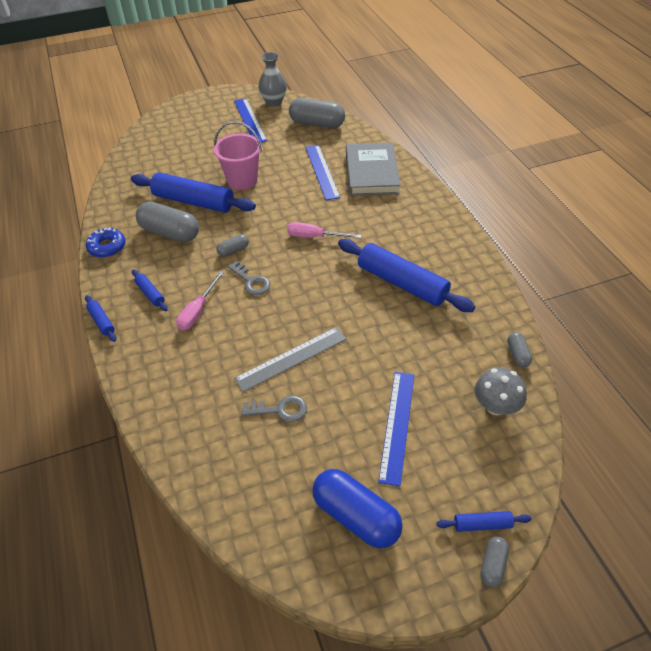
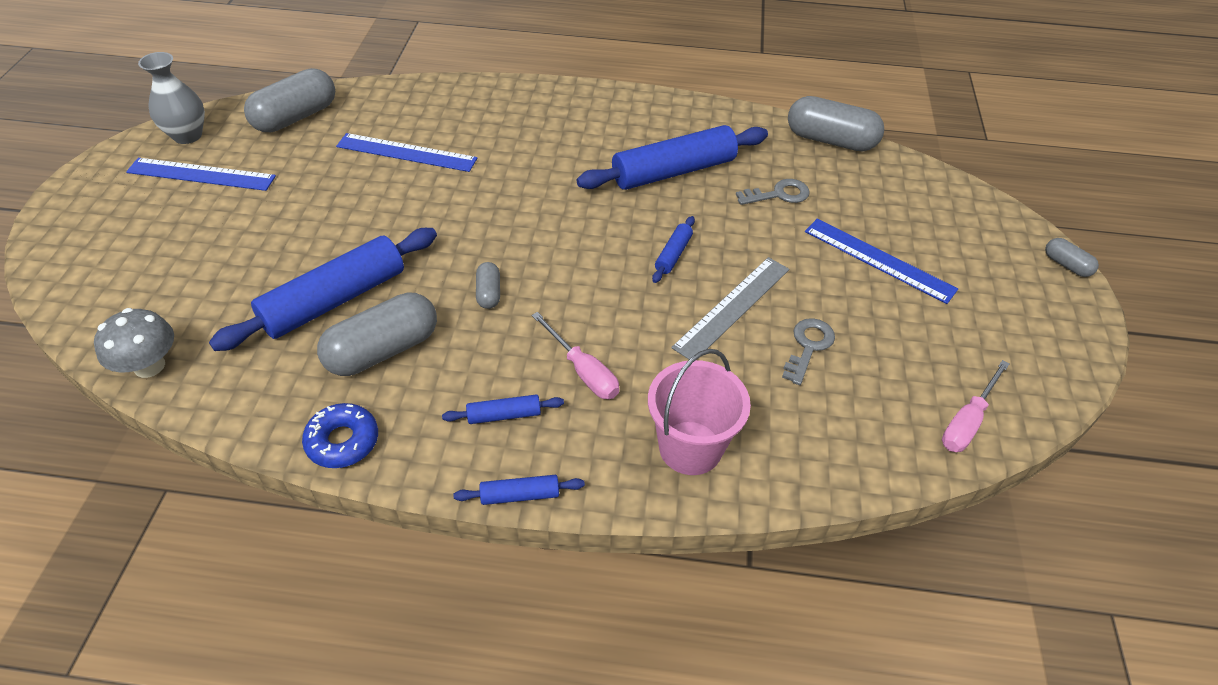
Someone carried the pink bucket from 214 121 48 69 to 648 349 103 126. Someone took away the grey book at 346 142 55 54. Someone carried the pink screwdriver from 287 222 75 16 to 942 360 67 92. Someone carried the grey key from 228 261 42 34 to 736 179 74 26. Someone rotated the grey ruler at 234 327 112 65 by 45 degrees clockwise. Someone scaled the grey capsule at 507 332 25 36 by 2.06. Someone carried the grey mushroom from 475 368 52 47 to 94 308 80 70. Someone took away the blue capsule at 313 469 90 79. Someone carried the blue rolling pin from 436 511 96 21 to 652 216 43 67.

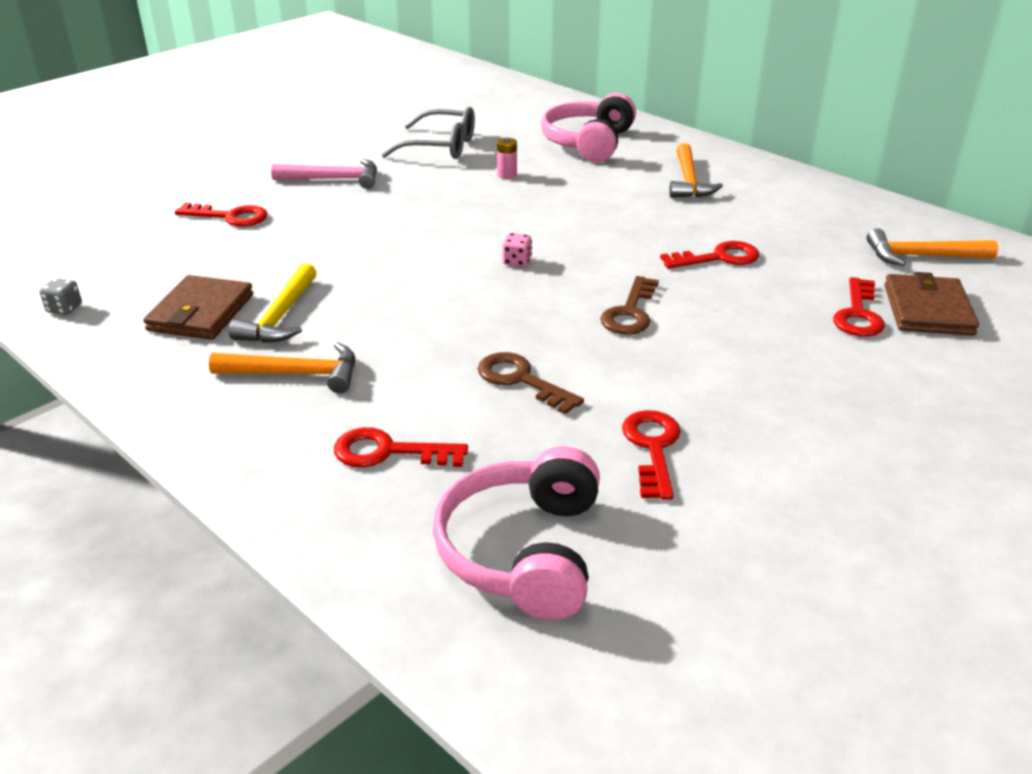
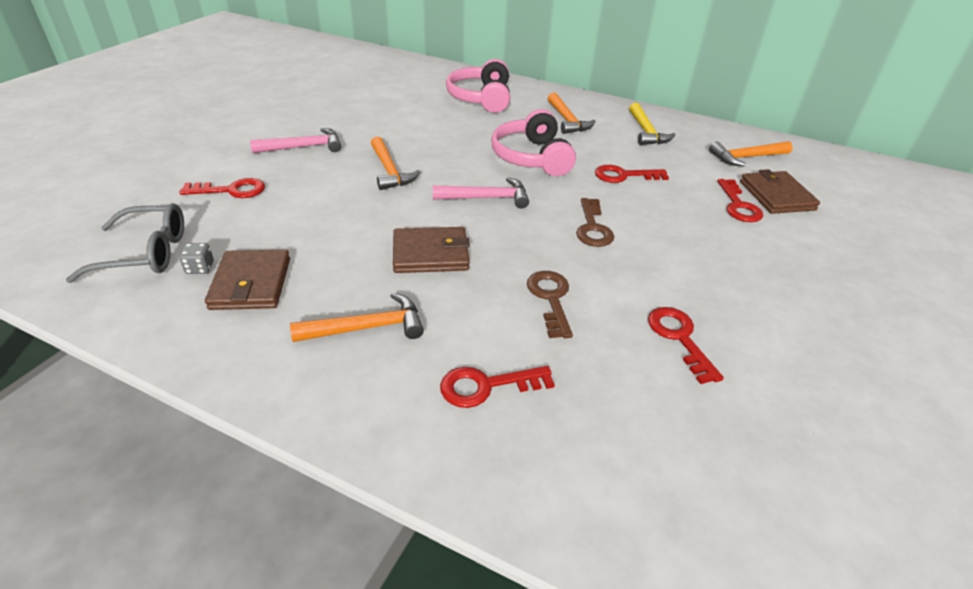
Someone carried the grey glasses from 381 107 94 52 to 66 203 118 80. Someone took away the pink battery at 497 138 20 41. Someone swapped the pink dice at 502 233 30 34 for the pink hammer at 433 177 96 32. Someone rotated the red key at 660 241 99 28 by 150 degrees counterclockwise. Someone carried the yellow hammer from 229 263 88 80 to 629 103 46 42. Someone carried the grey dice from 40 278 42 37 to 179 243 35 31. Someone rotated the brown key at 478 352 106 62 by 60 degrees clockwise. Someone carried the pink headphones from 433 446 167 174 to 491 109 85 67. Someone put down the orange hammer at 371 136 49 54. Someone put down the brown wallet at 393 227 77 46.

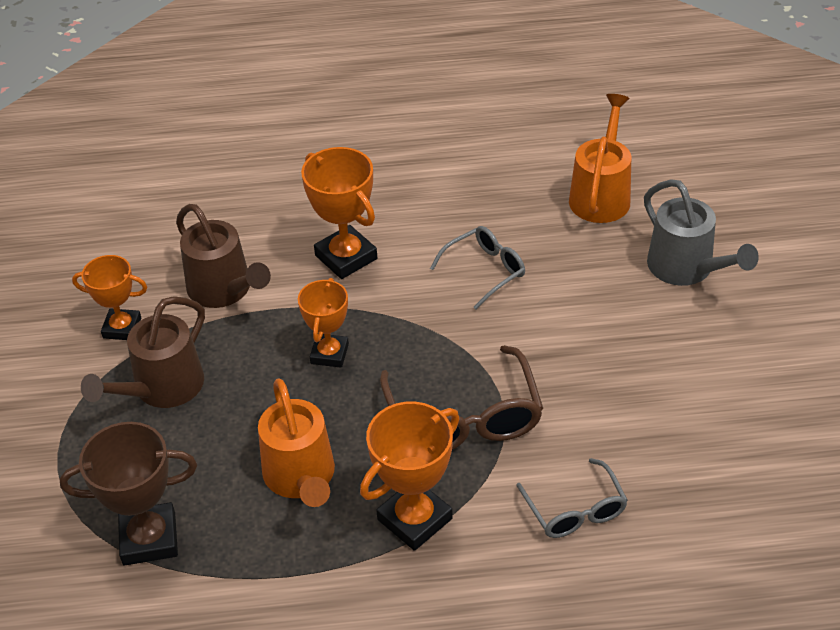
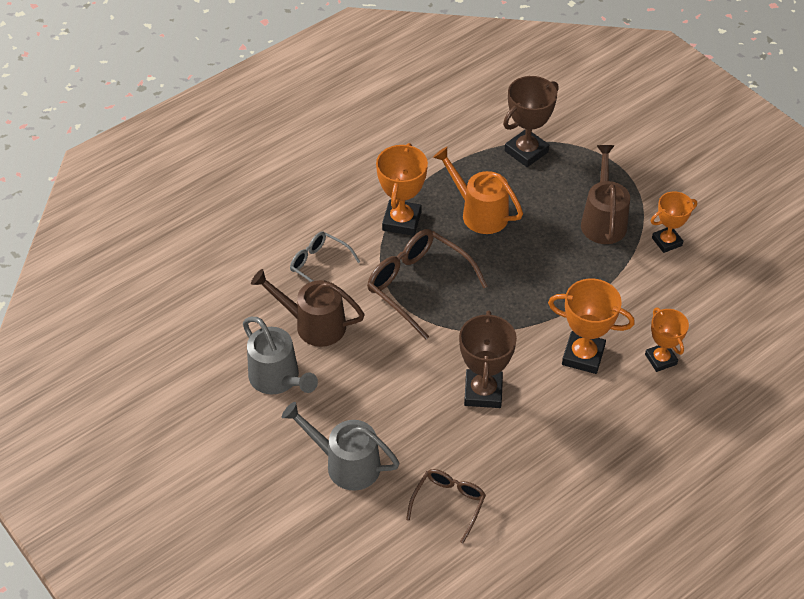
Someone swapped the orange watering can at 569 94 63 129 for the brown glasses at 406 469 80 74. Someone carried the brown watering can from 176 204 95 104 to 251 269 114 78. Someone swapped the grey glasses at 430 226 95 83 for the brown trophy at 459 311 58 97. Someone carried the orange trophy from 298 278 51 90 to 645 308 44 64. Someone put down the grey watering can at 243 317 75 78.

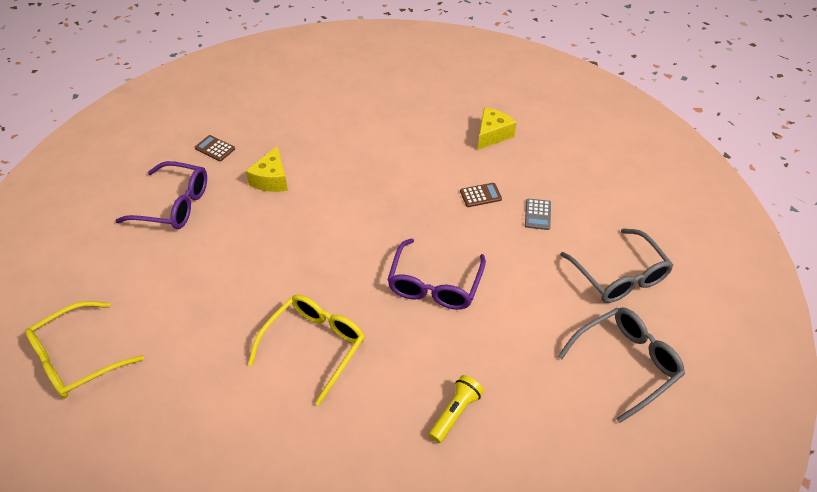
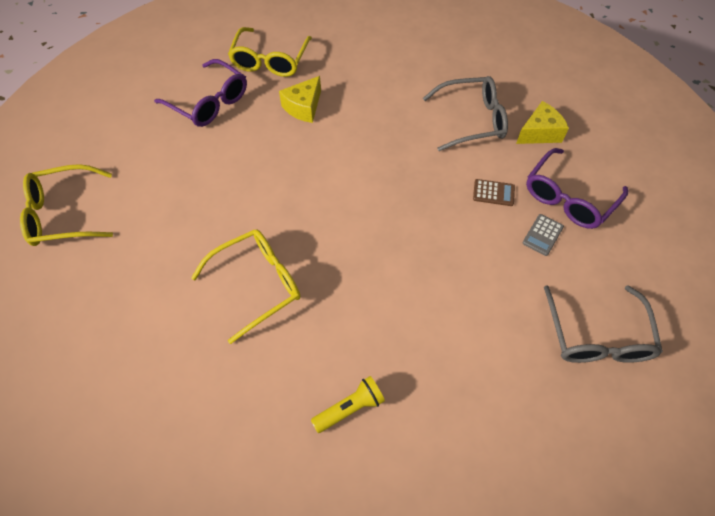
Someone swapped the brown calculator at 195 135 40 26 for the yellow glasses at 228 27 84 50. Someone carried the purple glasses from 387 238 99 72 to 526 148 102 81. Someone carried the grey glasses from 558 307 127 116 to 423 76 85 75.

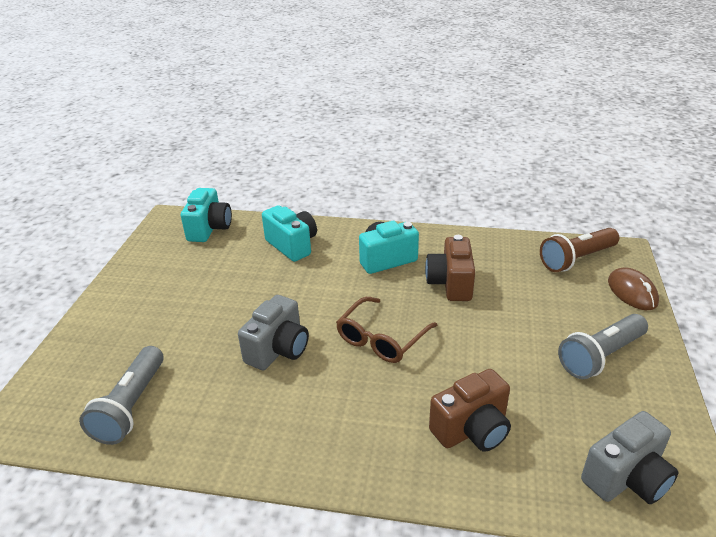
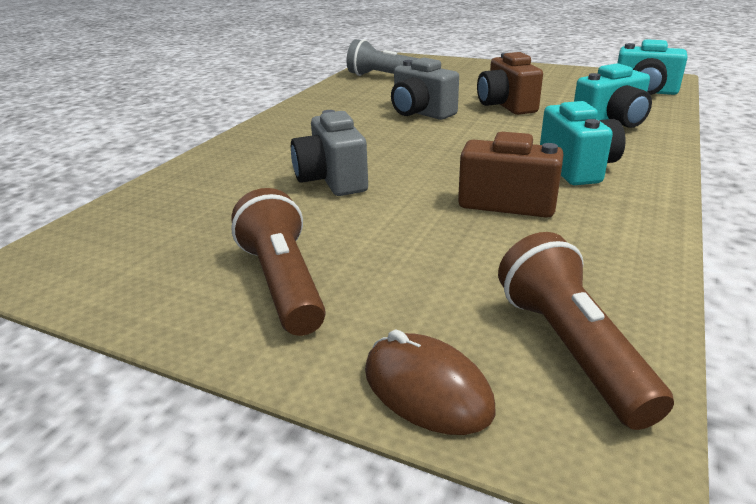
Someone rotated the brown mouse at 608 267 51 43 by 45 degrees clockwise. Someone took away the brown glasses at 336 297 101 66. Someone repainted the grey flashlight at 558 314 90 65, which became the brown flashlight at 231 188 95 148. Someone carried the brown camera from 429 369 82 83 to 477 52 66 63. Someone carried the grey camera from 581 411 97 93 to 291 110 77 86.

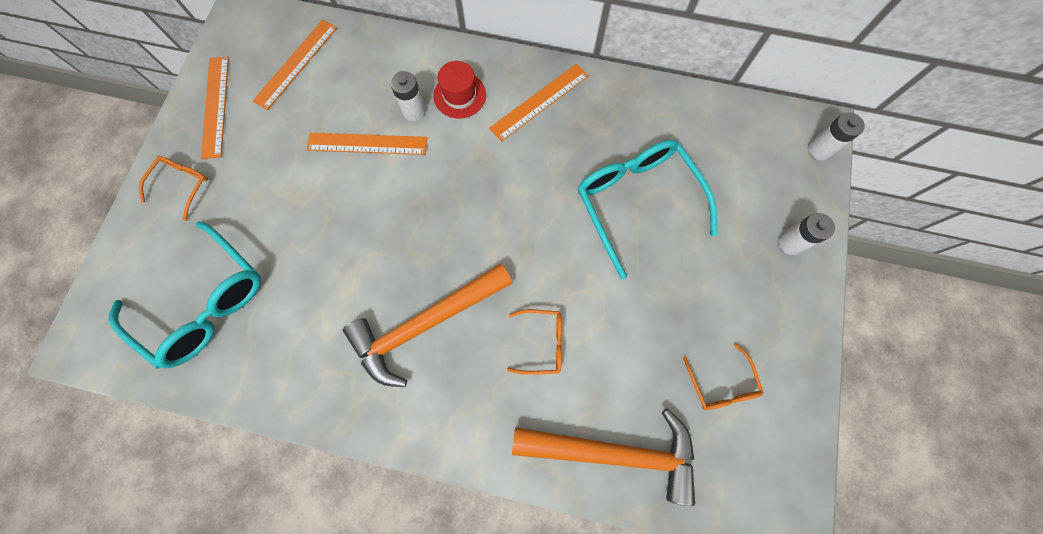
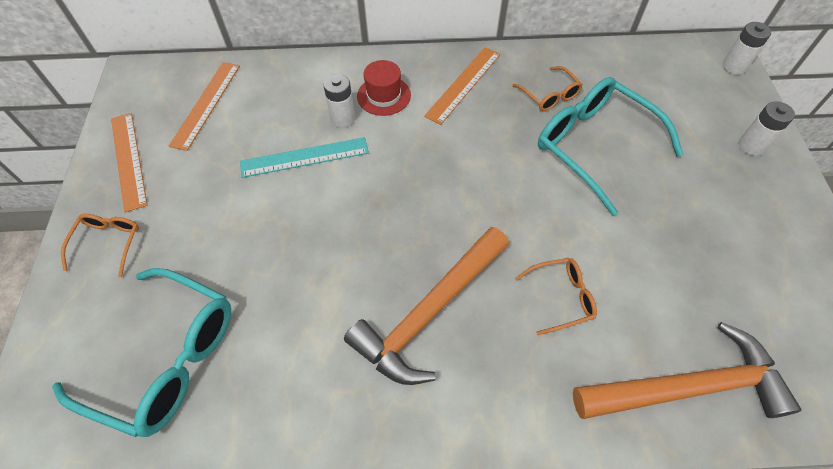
Someone repainted the orange ruler at 307 133 120 22, which became the turquoise ruler at 240 137 129 41. Someone carried the orange glasses from 683 343 81 67 to 512 66 71 45.

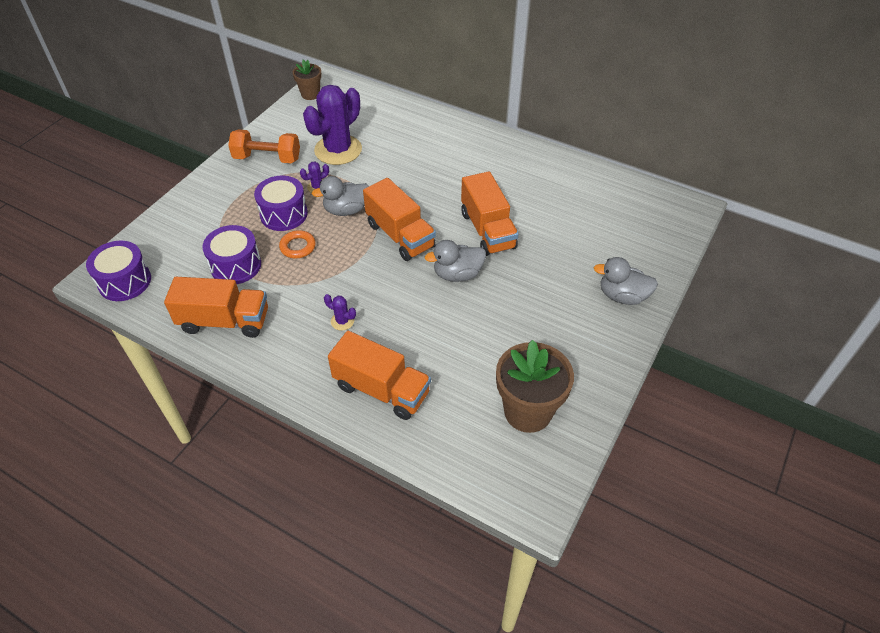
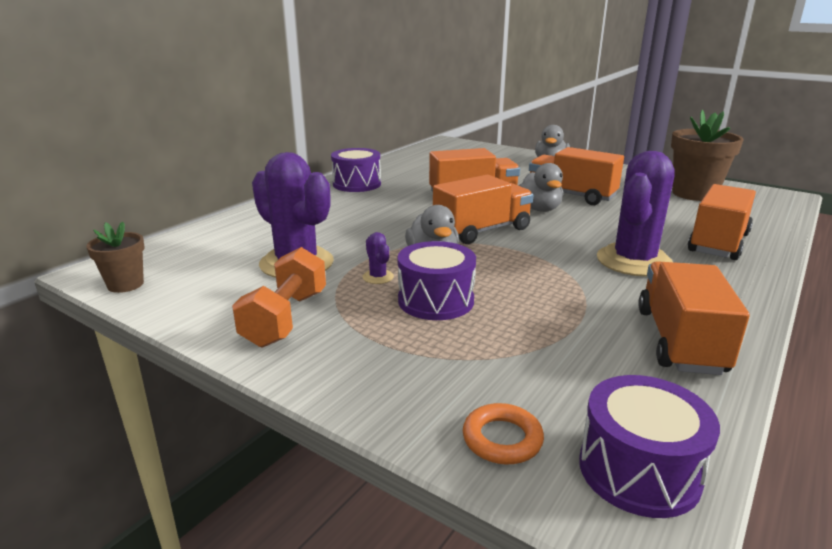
Someone carried the purple drum from 202 225 59 59 to 331 148 50 44. Someone carried the orange ring from 279 230 37 28 to 463 403 81 61. Someone scaled the purple cactus at 324 294 32 37 by 2.46. Someone put down the orange truck at 529 147 95 58.

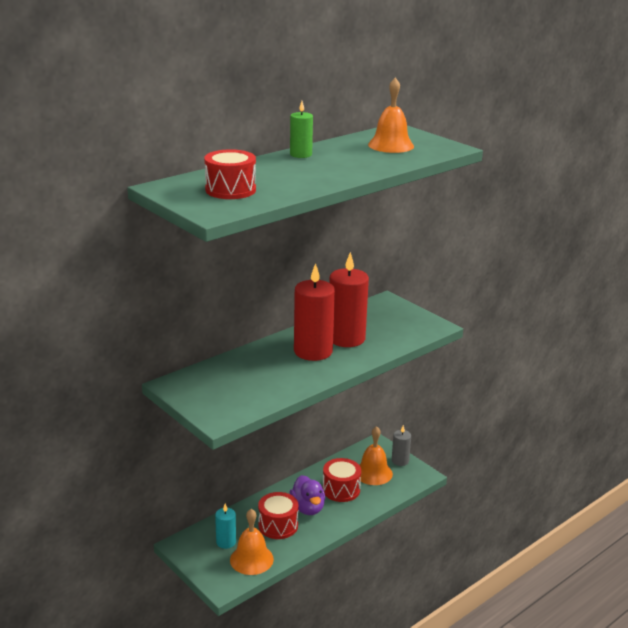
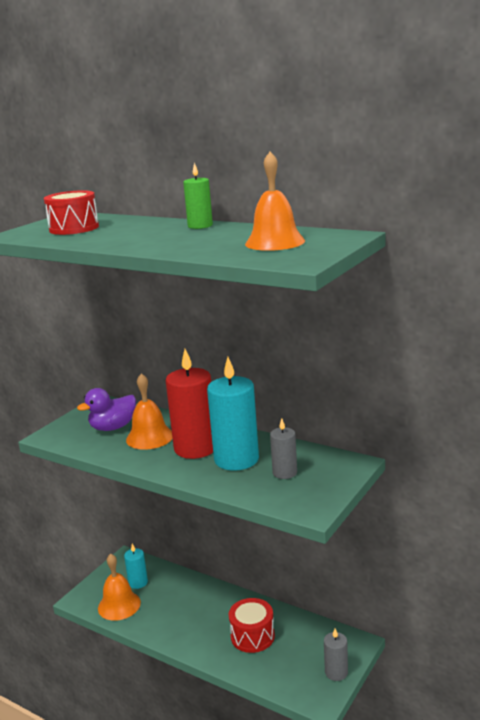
Someone repainted the red candle at 329 252 40 95, which became the turquoise candle at 207 357 52 114. Someone carried the orange bell from 359 426 34 59 to 126 373 47 77. Someone carried the purple duck from 289 475 36 40 to 77 388 59 43. Someone took away the red drum at 258 492 41 47. Someone put down the grey candle at 270 418 27 61.

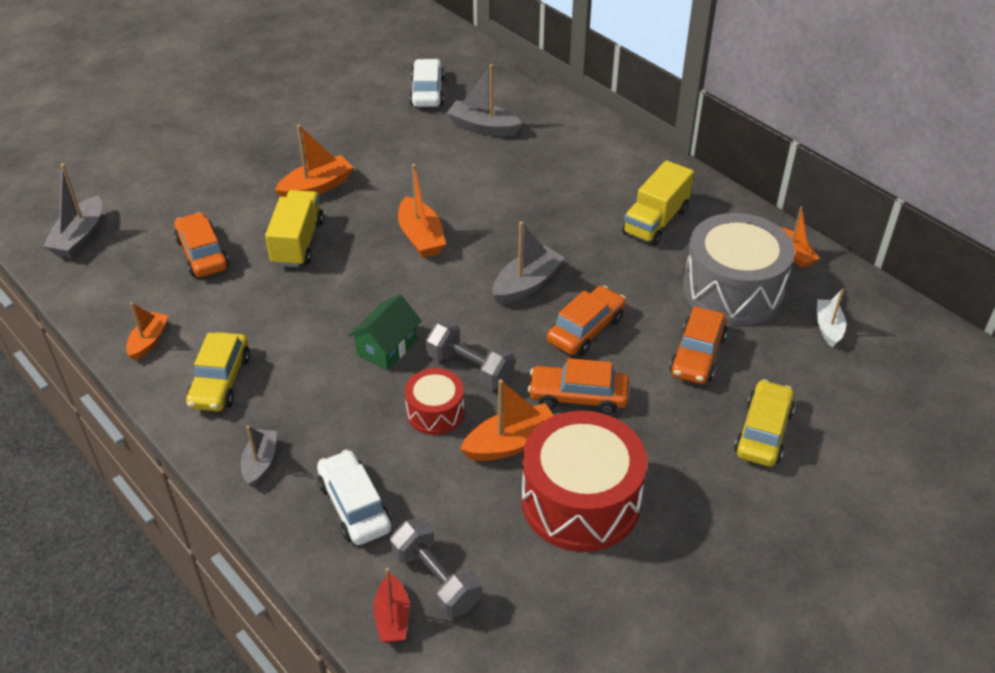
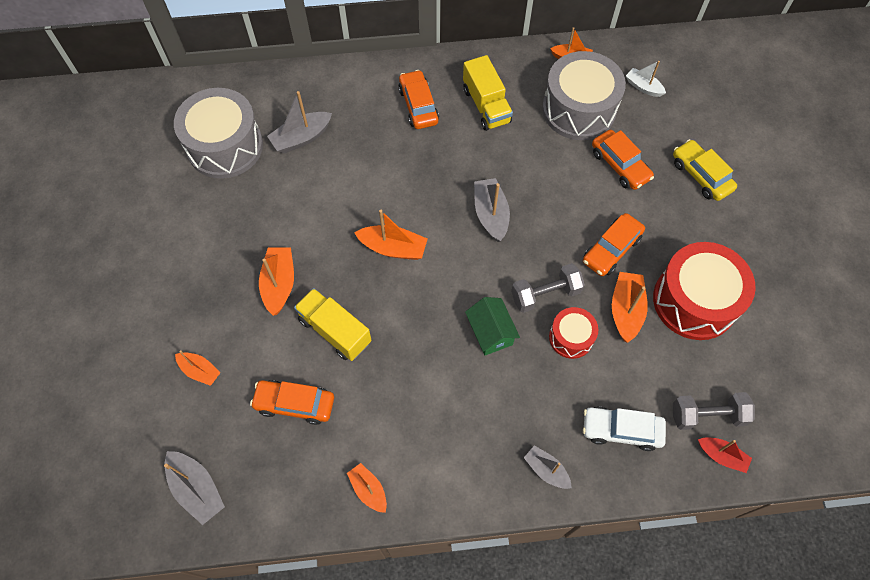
Someone swapped the white car at 409 59 35 48 for the grey drum at 174 88 89 91. Someone carried the orange car from 547 286 79 70 to 398 70 41 59. Someone took away the yellow car at 186 332 64 80. Someone put down the orange boat at 175 350 46 36.

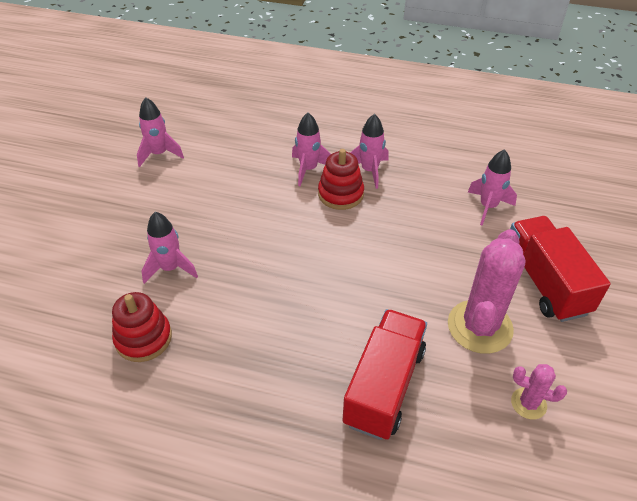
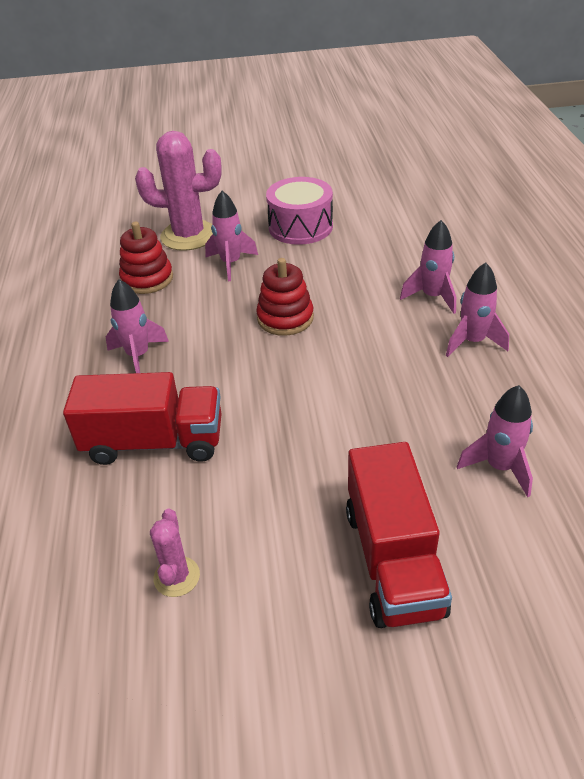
Someone carried the pink rocket from 137 97 47 70 to 106 279 63 94. Someone carried the red stacking toy from 318 149 46 61 to 256 258 58 78. Someone rotated the red truck at 510 216 101 106 by 120 degrees clockwise. Someone carried the pink cactus from 448 229 78 125 to 135 131 87 120. Someone put down the pink drum at 266 177 67 68.

